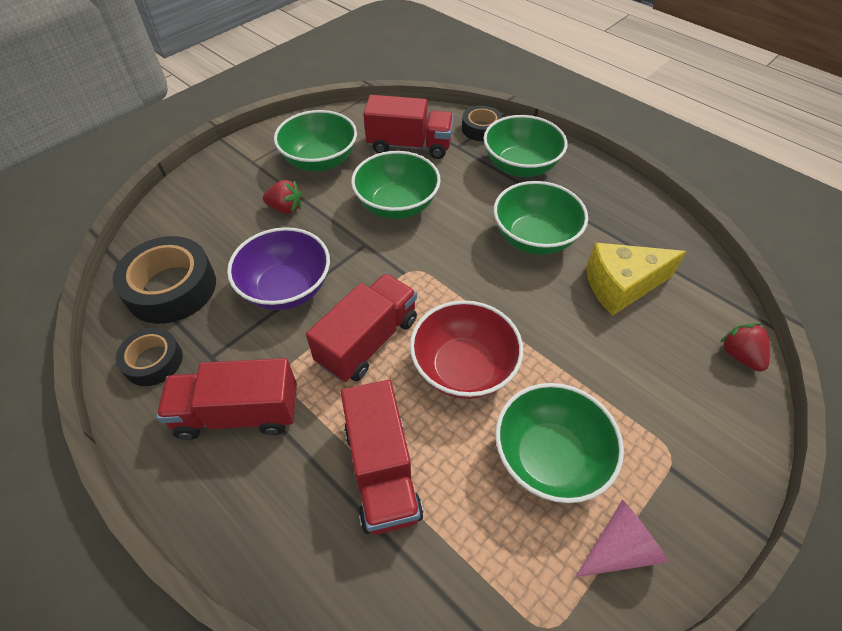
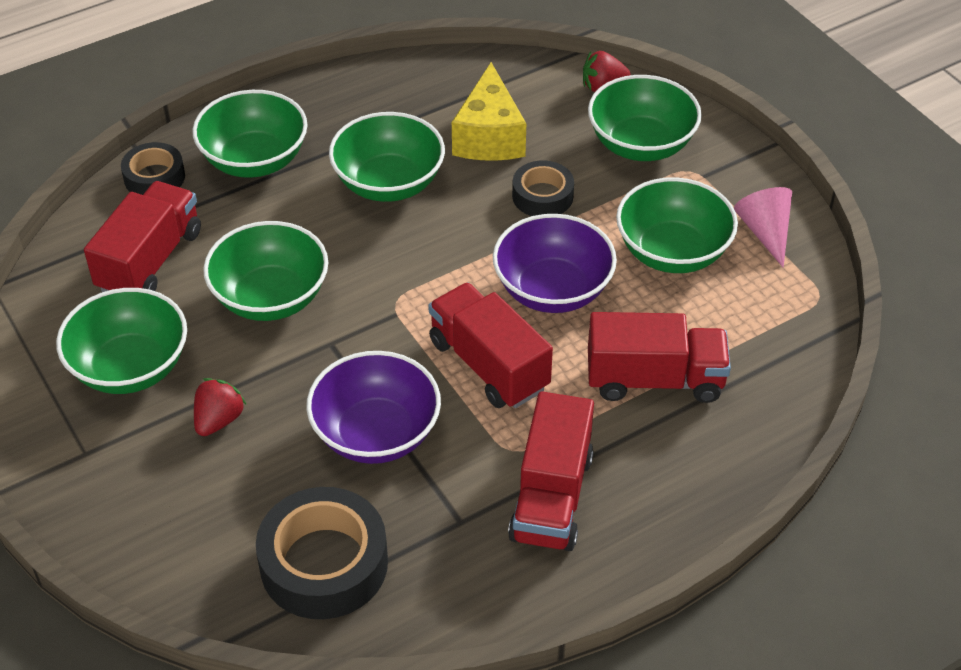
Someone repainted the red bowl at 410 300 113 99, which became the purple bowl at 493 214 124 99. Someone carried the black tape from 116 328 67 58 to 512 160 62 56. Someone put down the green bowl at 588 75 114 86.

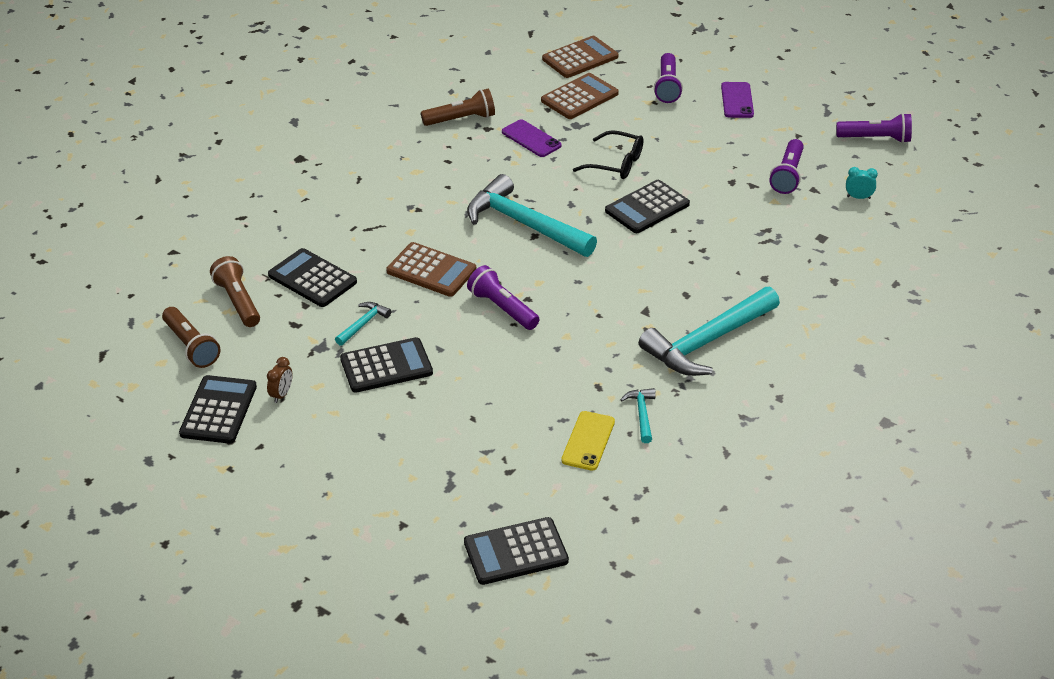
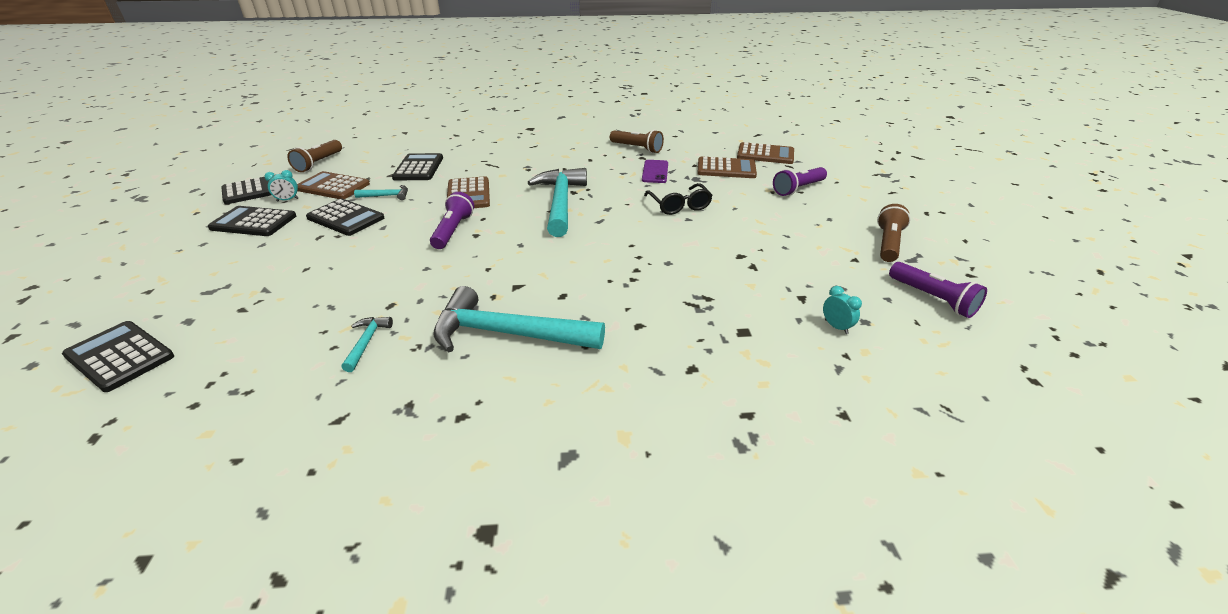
Someone took away the purple phone at 721 82 33 36. Someone took away the purple flashlight at 770 139 34 55. Someone carried the black calculator from 605 180 85 53 to 208 206 88 30. Someone carried the brown flashlight from 210 256 50 71 to 877 204 34 58. Someone repainted the brown clock at 267 357 25 46, which became the turquoise clock at 264 170 35 32. Someone rotated the turquoise hammer at 620 388 36 55 by 45 degrees counterclockwise. Someone took away the yellow phone at 561 411 54 60. Someone put down the brown calculator at 297 171 73 28.

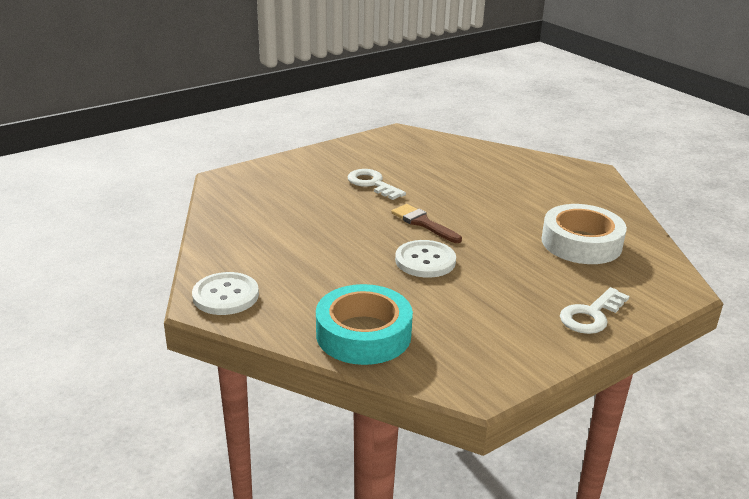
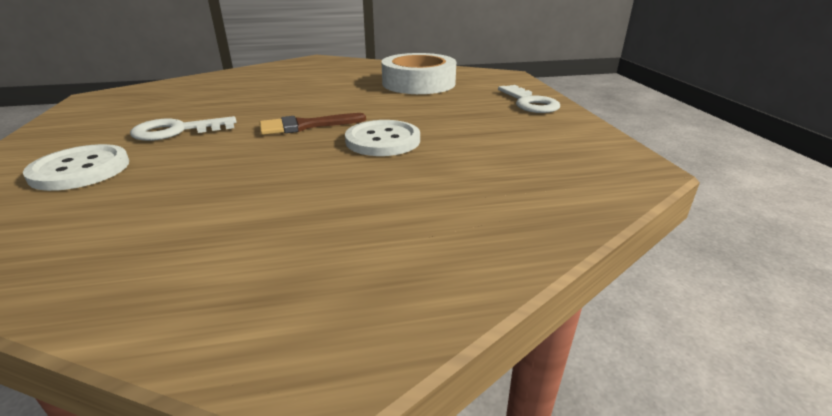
Someone carried the white button from 192 272 67 43 to 23 144 106 47. Someone took away the turquoise tape at 316 284 97 81.

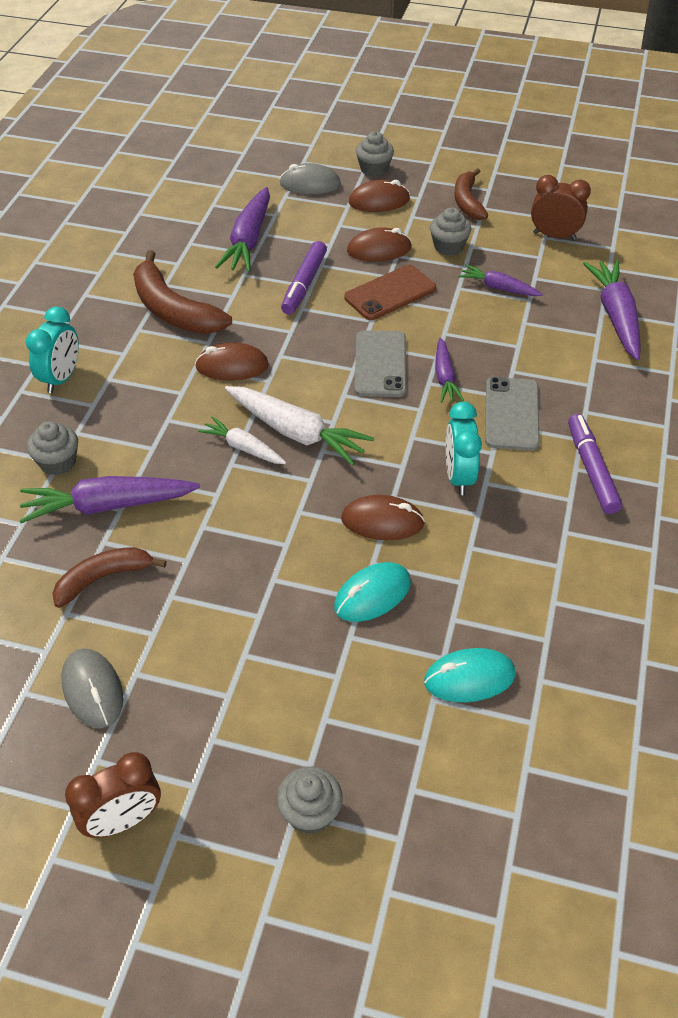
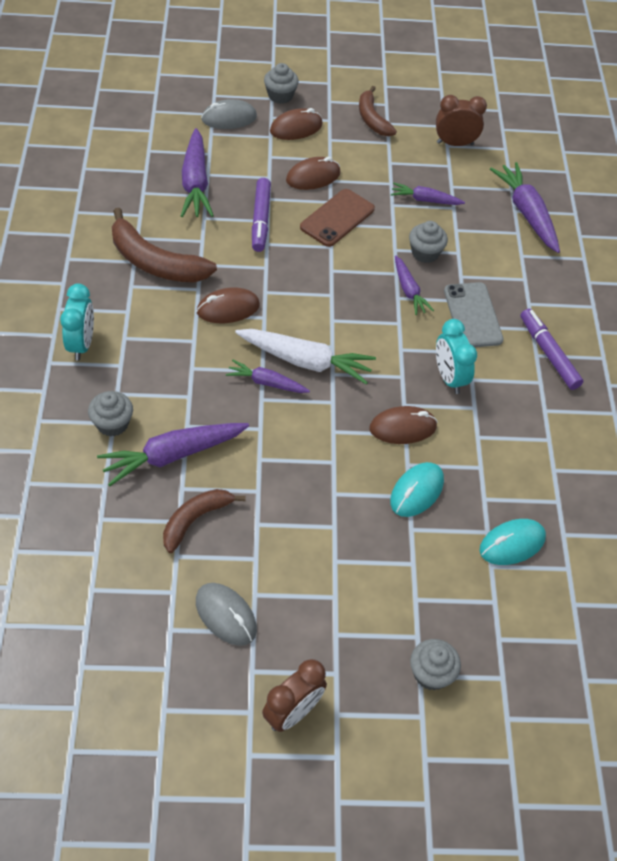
Someone carried the grey cupcake from 430 207 41 49 to 409 221 39 42. Someone took away the grey phone at 355 330 51 67. Someone repainted the white carrot at 198 416 88 48, which became the purple carrot at 226 359 84 34.

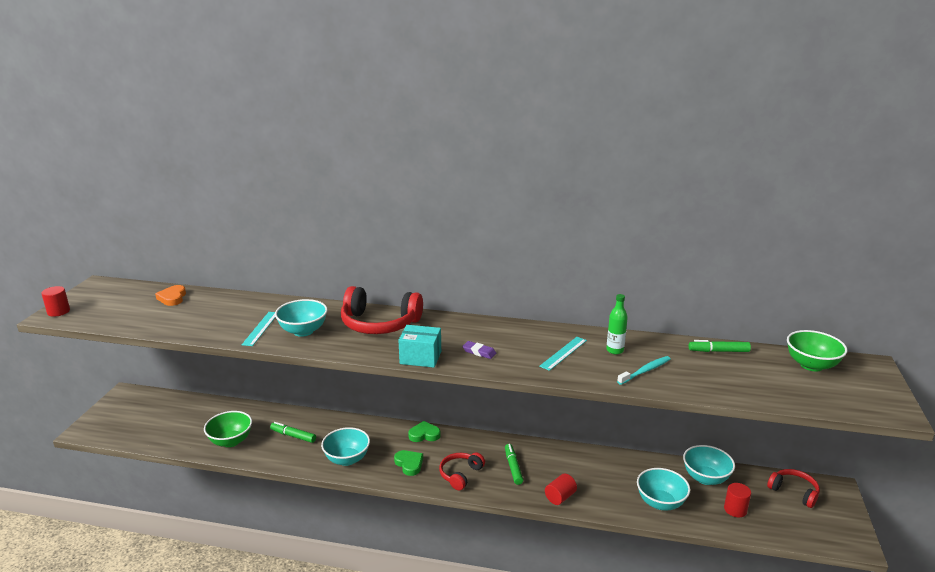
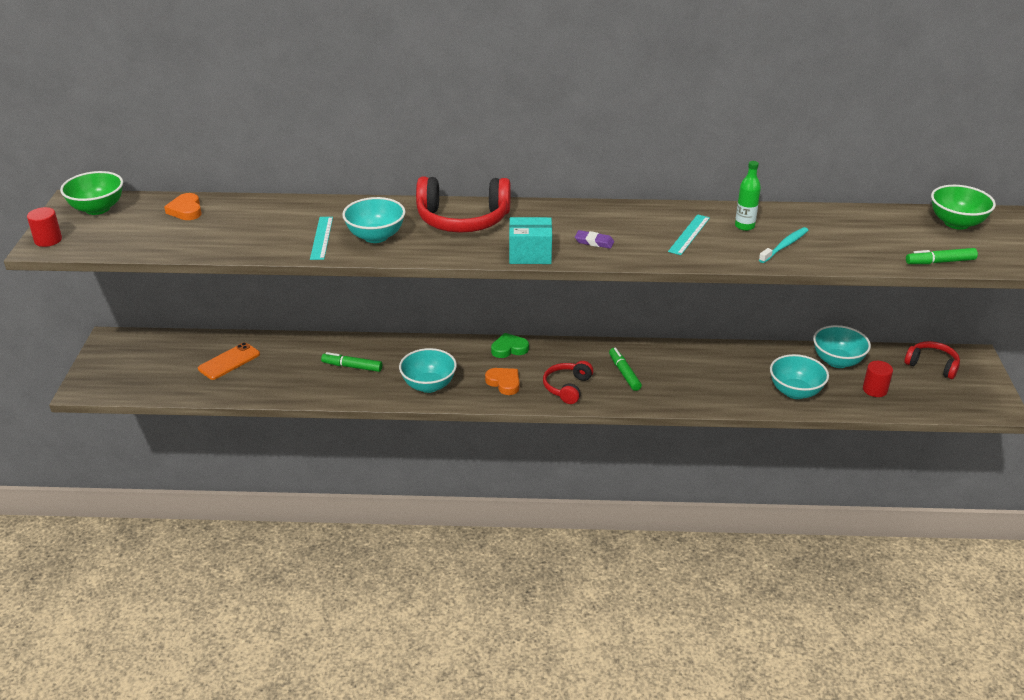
Someone carried the green marker from 689 340 62 12 to 906 248 72 16. Someone carried the green bowl from 204 411 48 36 to 60 171 63 44. Someone repainted the green heart at 394 450 29 26, which became the orange heart at 485 368 34 27. Someone took away the red cylinder at 545 474 32 31. Someone put down the orange phone at 198 342 62 38.

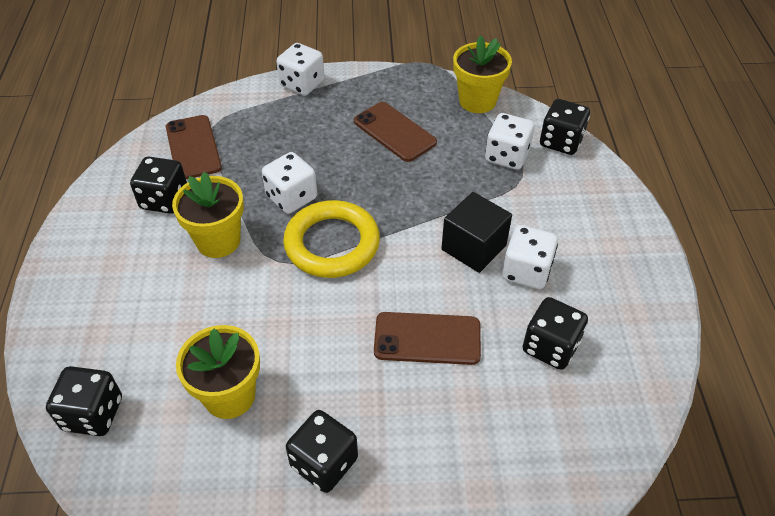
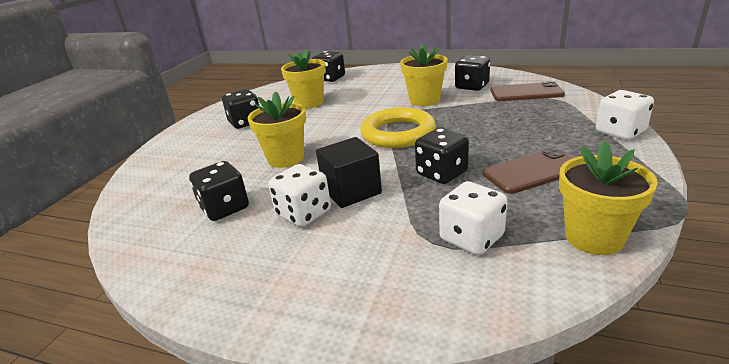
Someone carried the black dice from 540 99 50 56 to 415 128 54 56. Someone took away the white dice at 262 152 55 62. Someone swapped the brown phone at 374 312 107 53 for the yellow flower pot at 247 91 59 77.

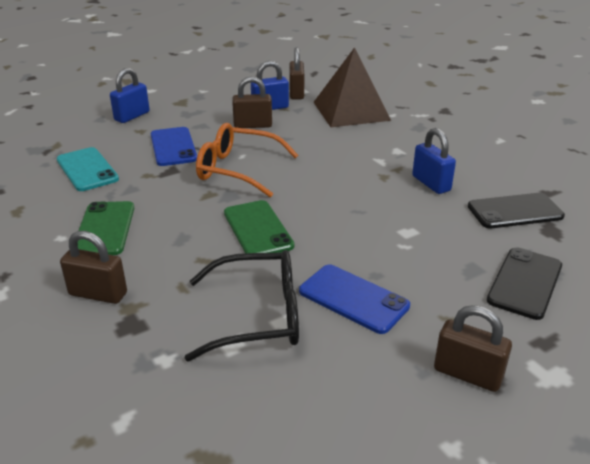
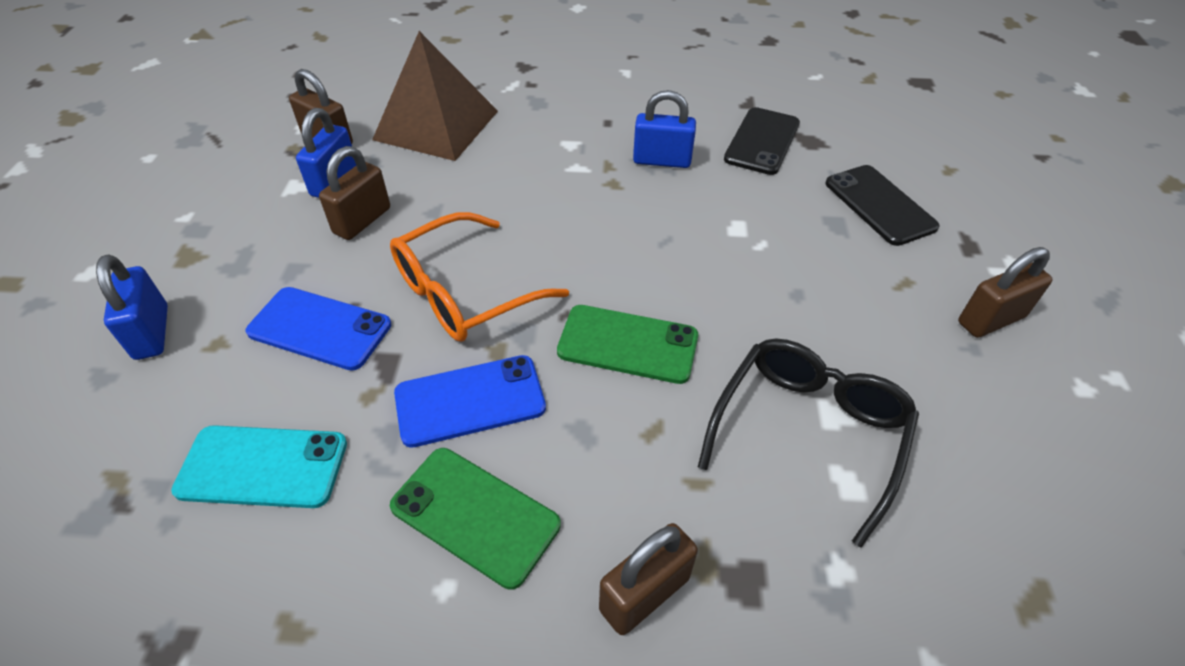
Someone carried the blue phone from 299 264 111 70 to 394 355 152 93.

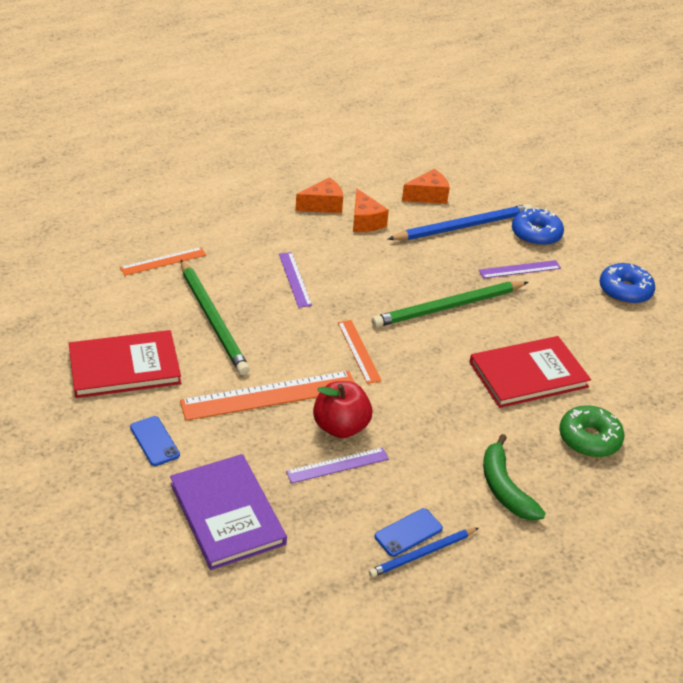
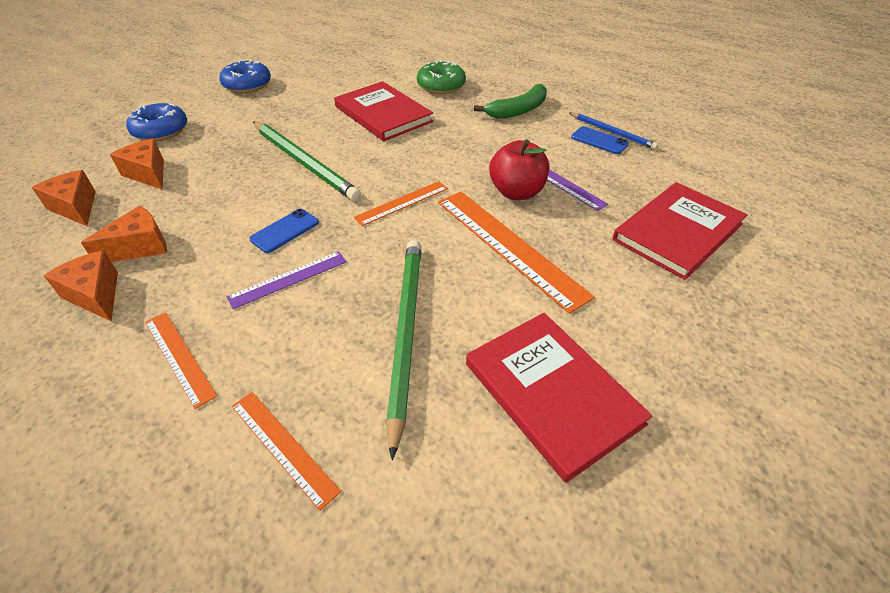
Someone swapped the blue pencil at 388 204 144 36 for the orange cheese at 110 139 54 51. Someone rotated the green pencil at 181 260 69 115 by 45 degrees counterclockwise. Someone took away the purple ruler at 479 260 82 18. Someone carried the blue phone from 130 416 50 50 to 249 209 70 44. Someone repainted the purple book at 170 454 117 116, which became the red book at 612 182 135 98. Someone put down the orange ruler at 145 312 72 97.

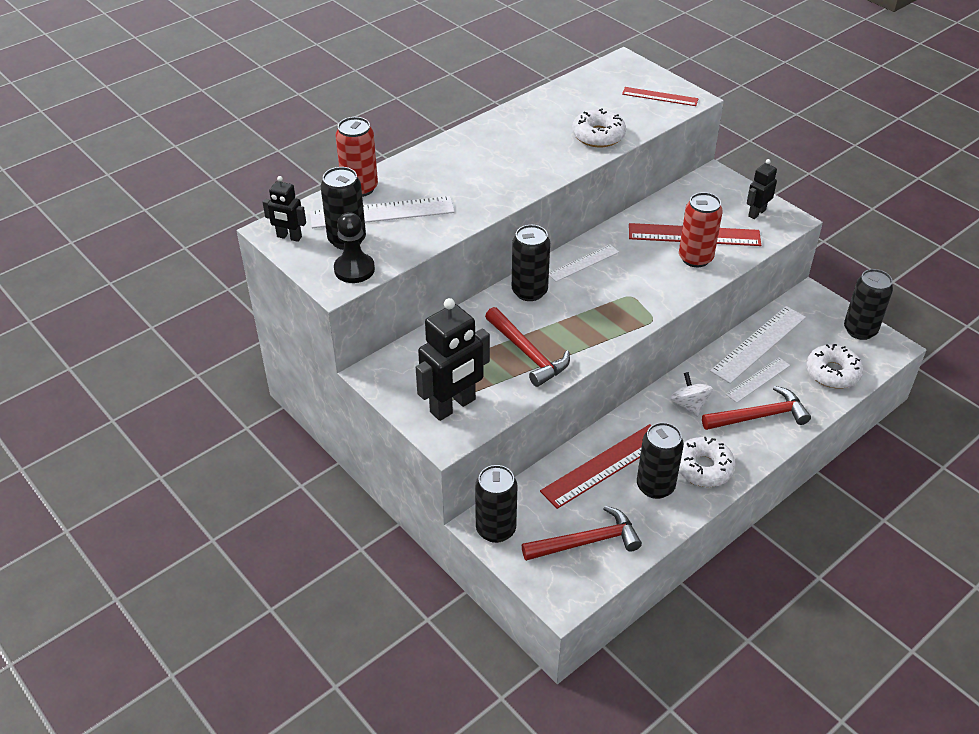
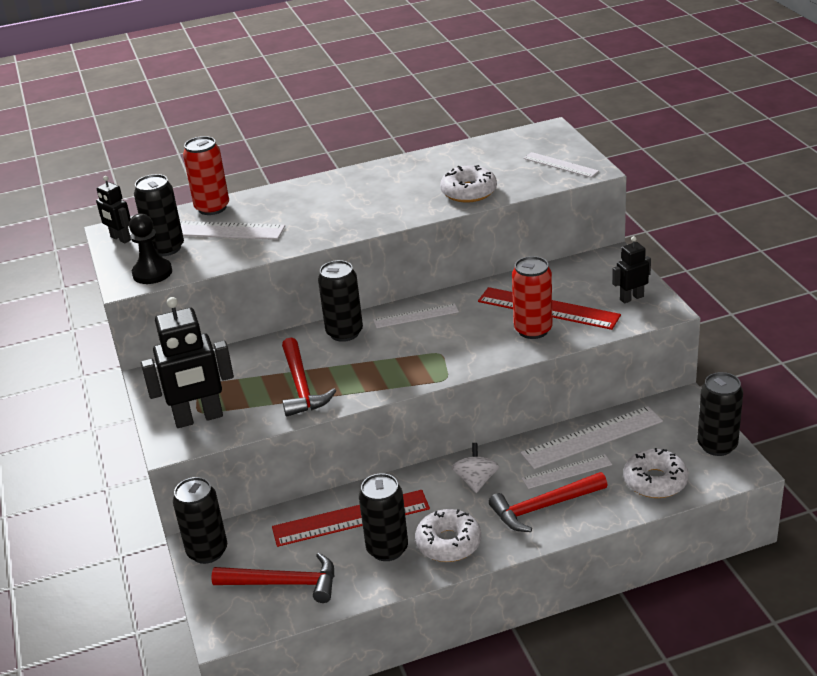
Someone repainted the red ruler at 622 87 77 19, which became the white ruler at 523 152 76 25. Someone rotated the red hammer at 702 386 109 44 by 150 degrees clockwise.

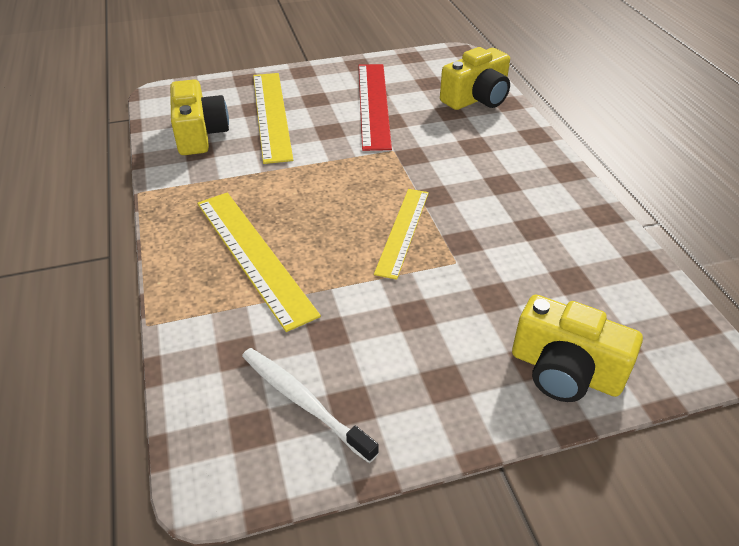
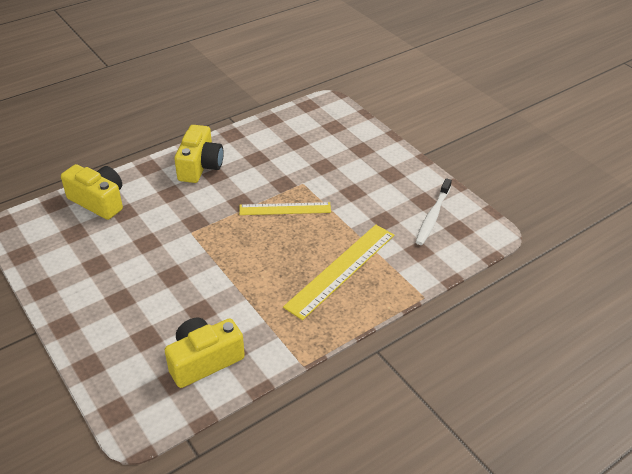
Someone took away the red ruler at 358 64 34 87. Someone took away the yellow ruler at 253 73 40 91. Someone carried the yellow camera from 512 295 131 107 to 174 125 50 58.

